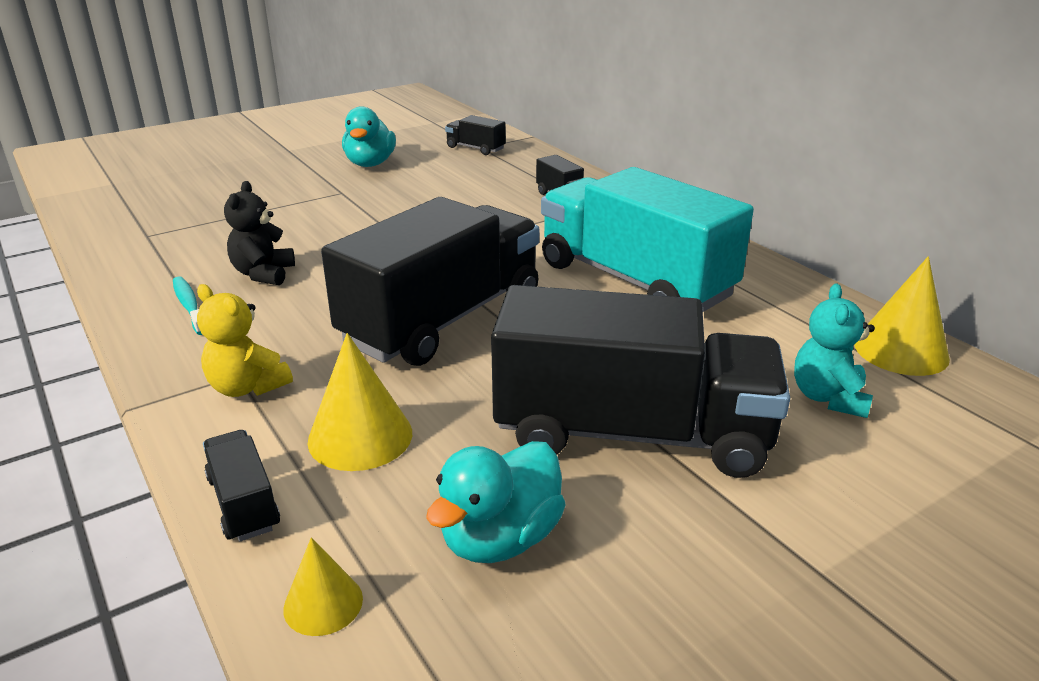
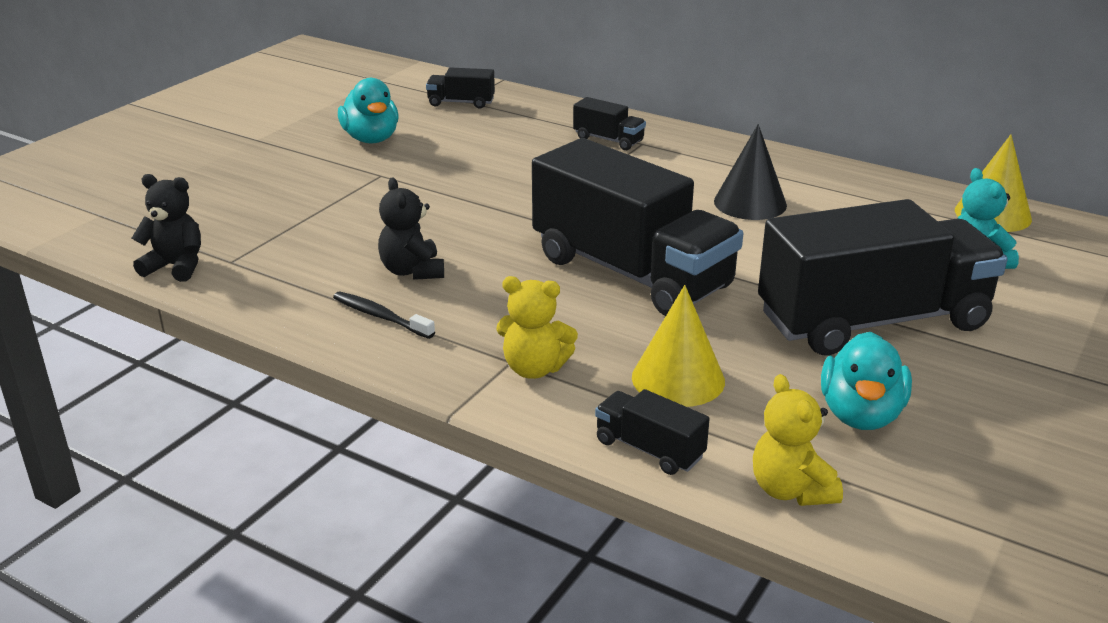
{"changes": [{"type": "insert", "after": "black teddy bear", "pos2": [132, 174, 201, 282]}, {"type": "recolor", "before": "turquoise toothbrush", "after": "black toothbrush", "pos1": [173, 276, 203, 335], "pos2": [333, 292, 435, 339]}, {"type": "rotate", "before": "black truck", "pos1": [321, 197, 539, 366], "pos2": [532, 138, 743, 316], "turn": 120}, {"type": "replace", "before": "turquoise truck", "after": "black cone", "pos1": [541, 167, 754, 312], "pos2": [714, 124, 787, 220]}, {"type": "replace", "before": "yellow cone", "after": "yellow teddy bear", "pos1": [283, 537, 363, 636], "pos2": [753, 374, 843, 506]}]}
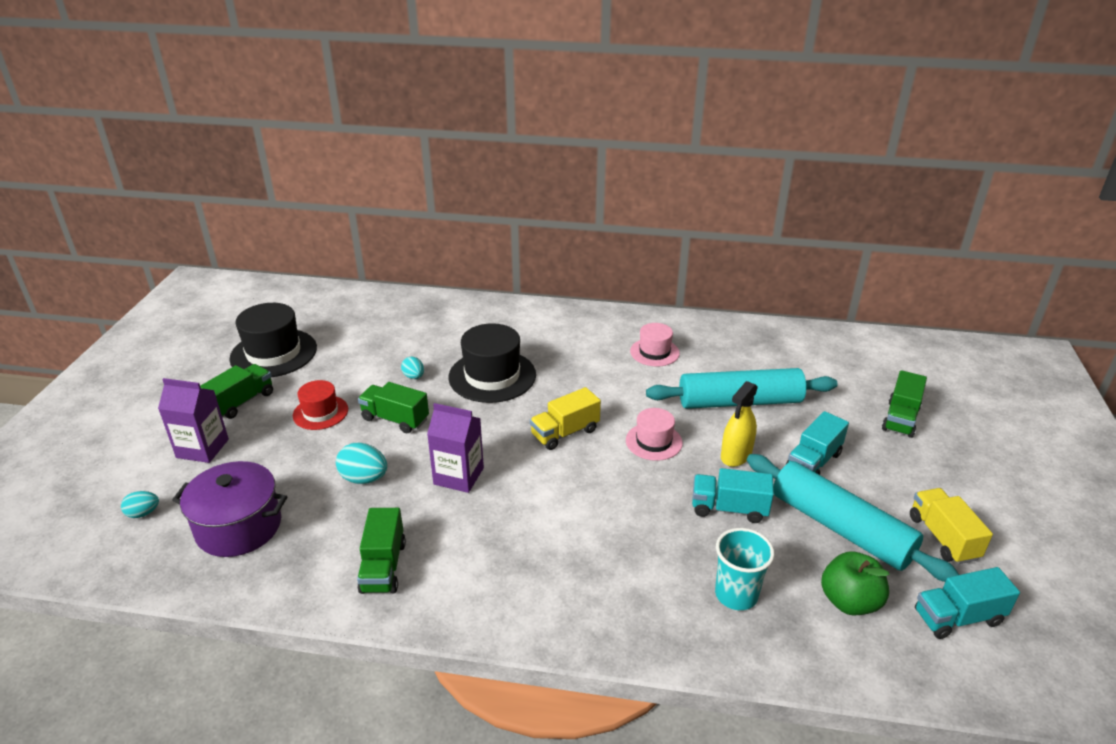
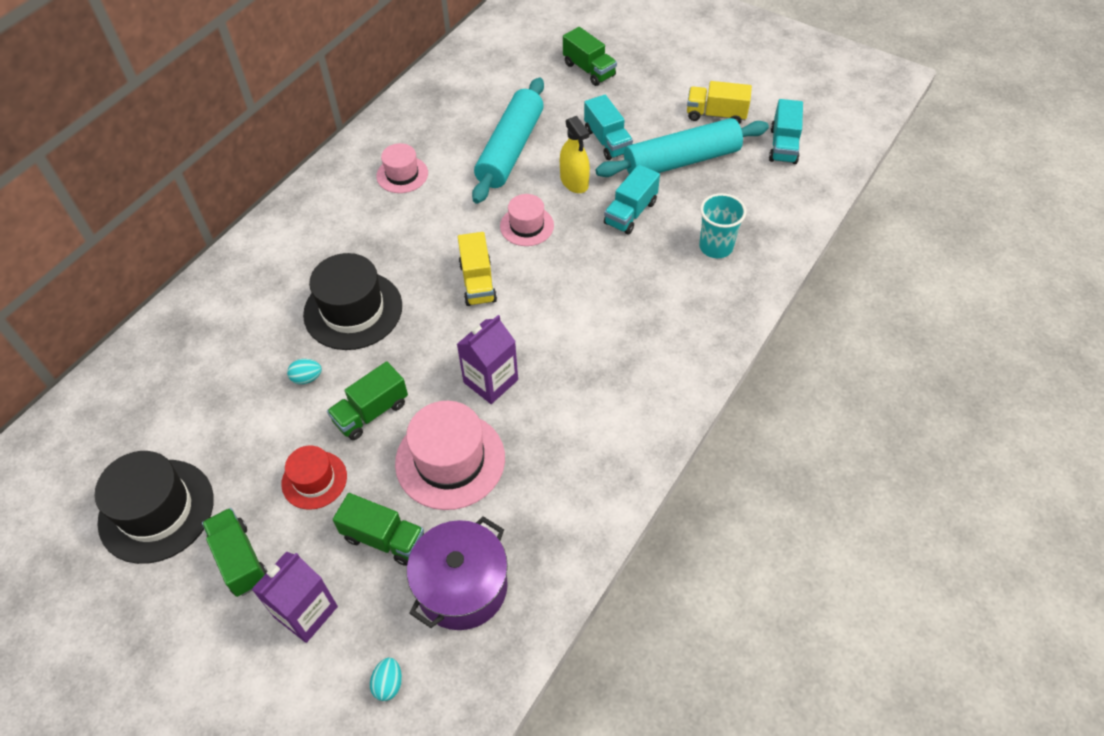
{"changes": [{"type": "move", "before": "green truck", "pos1": [357, 508, 406, 594], "pos2": [333, 493, 424, 566]}, {"type": "replace", "before": "turquoise egg", "after": "pink hat", "pos1": [336, 443, 387, 484], "pos2": [395, 401, 505, 510]}, {"type": "delete", "before": "green apple", "pos1": [821, 552, 889, 615]}]}
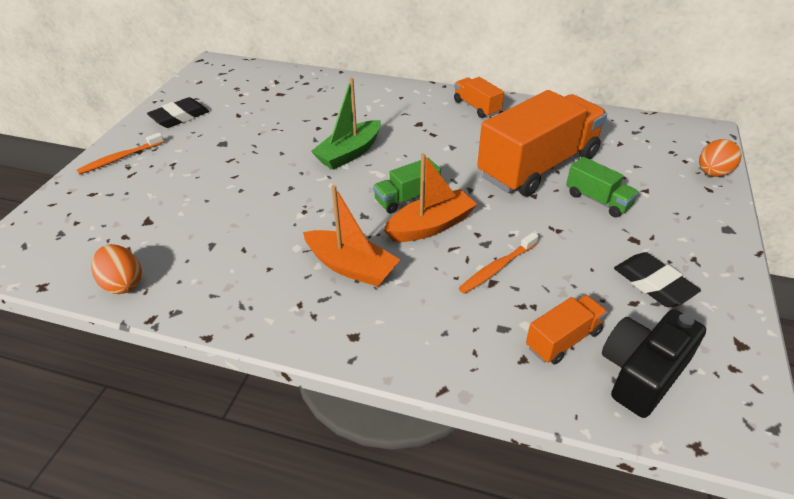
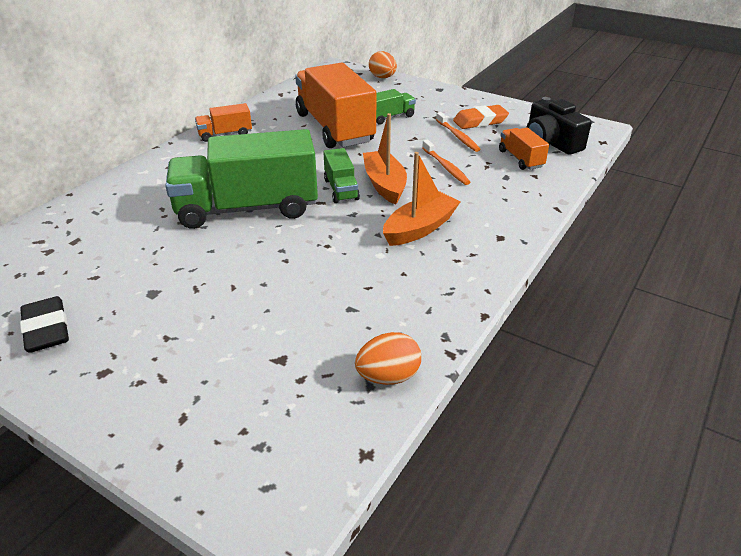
{"changes": [{"type": "replace", "before": "green boat", "after": "green truck", "pos1": [311, 78, 381, 170], "pos2": [165, 129, 318, 229]}, {"type": "move", "before": "orange toothbrush", "pos1": [77, 133, 164, 174], "pos2": [436, 112, 480, 152]}, {"type": "recolor", "before": "black eraser", "after": "orange eraser", "pos1": [614, 252, 701, 307], "pos2": [453, 105, 509, 129]}]}
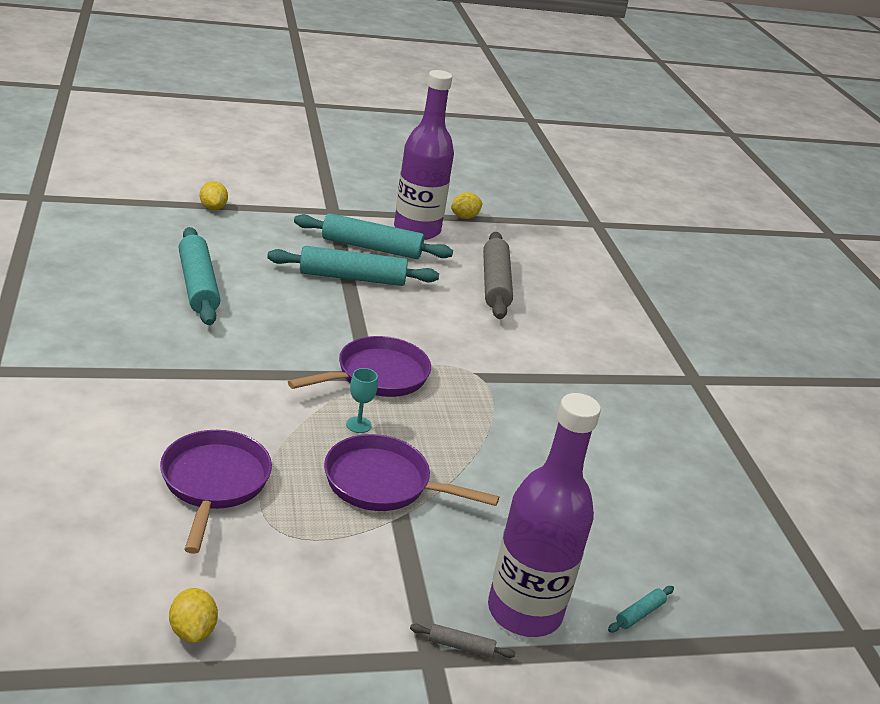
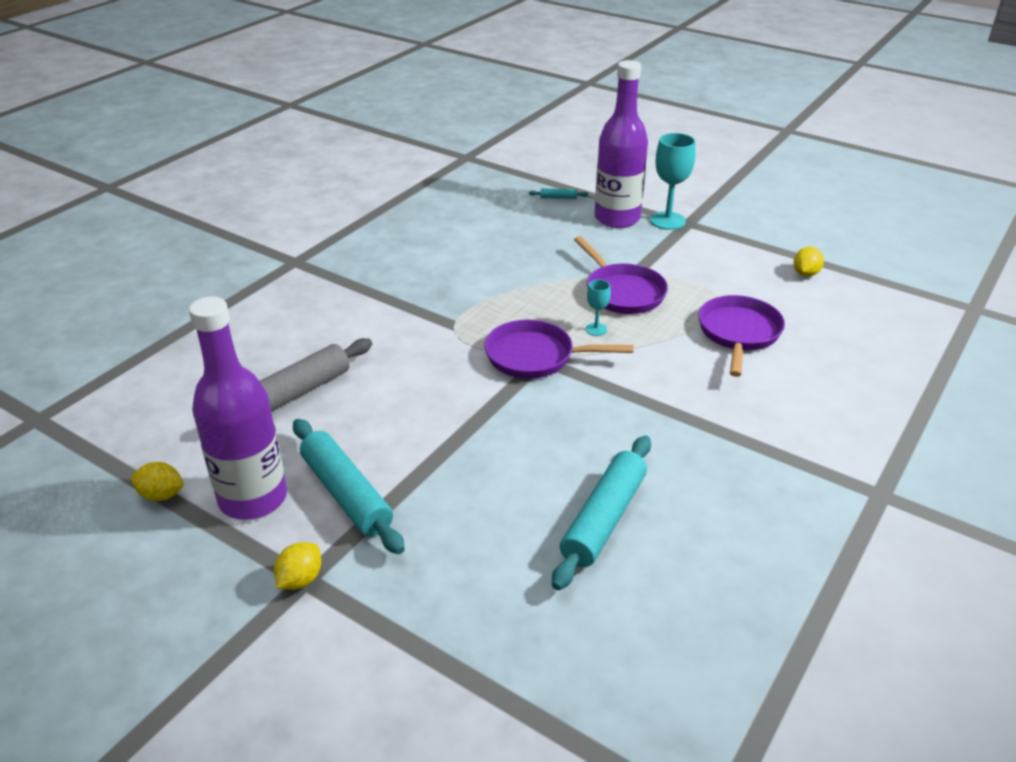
{"changes": [{"type": "move", "before": "yellow lemon", "pos1": [200, 181, 228, 210], "pos2": [274, 542, 321, 590]}, {"type": "replace", "before": "grey rolling pin", "after": "turquoise goblet", "pos1": [410, 624, 516, 658], "pos2": [650, 133, 696, 230]}, {"type": "rotate", "before": "purple pan", "pos1": [160, 430, 272, 554], "pos2": [698, 295, 785, 377], "turn": 150}, {"type": "delete", "before": "turquoise rolling pin", "pos1": [267, 246, 439, 286]}]}
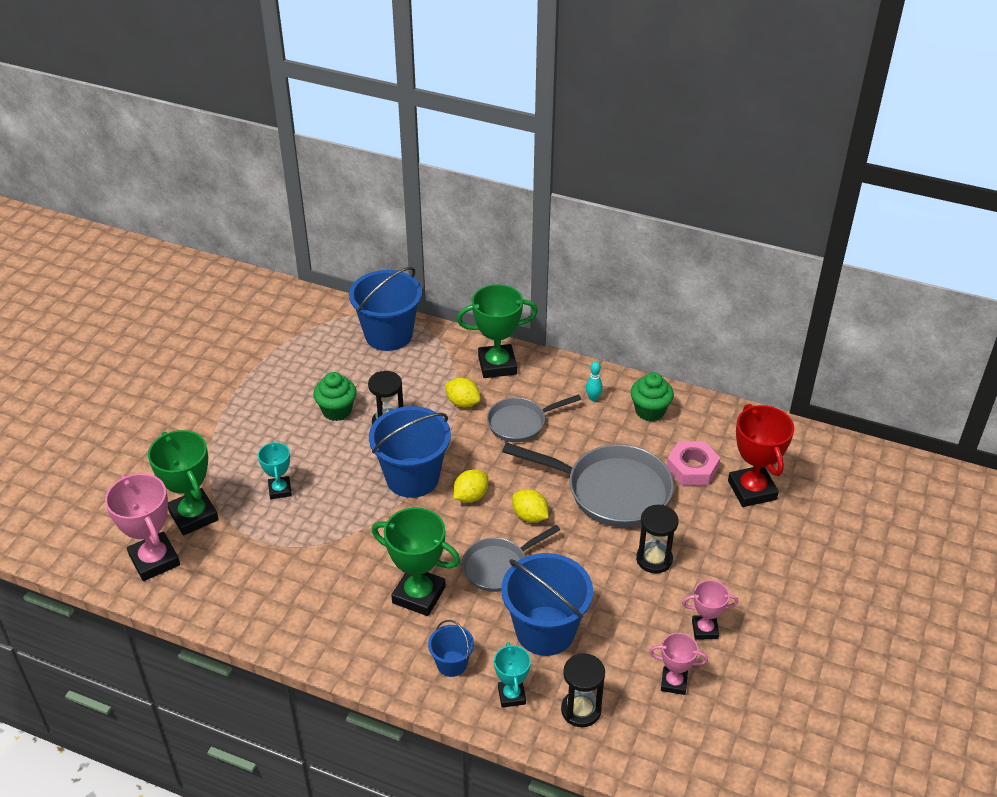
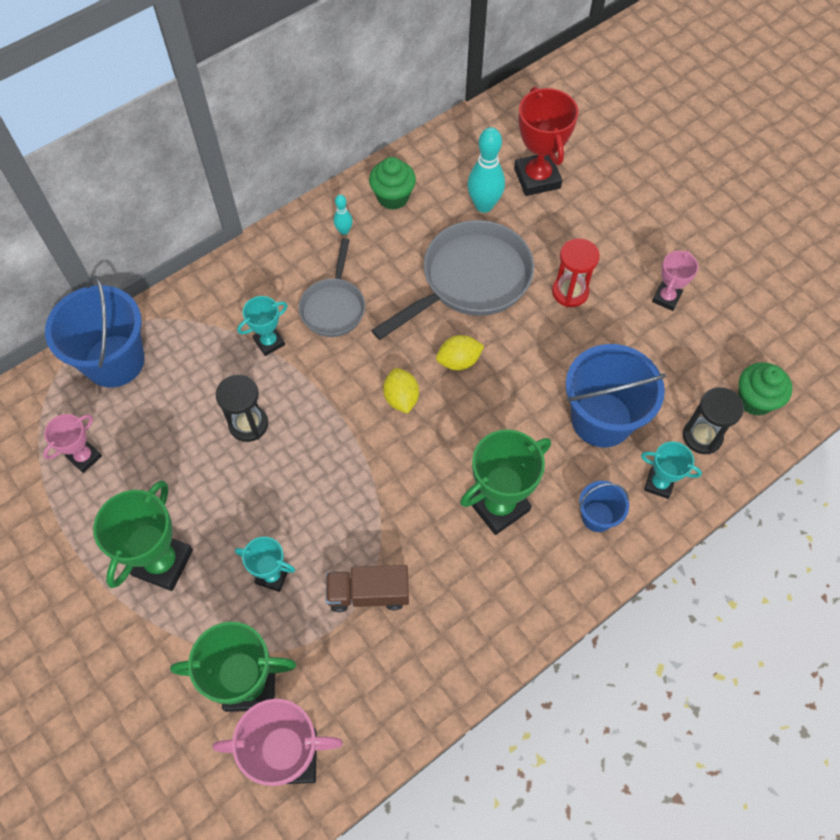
{"changes": [{"type": "move", "before": "pink trophy", "pos1": [649, 633, 708, 695], "pos2": [43, 414, 102, 473]}, {"type": "move", "before": "green trophy", "pos1": [457, 284, 538, 378], "pos2": [93, 480, 193, 591]}, {"type": "replace", "before": "yellow lemon", "after": "turquoise trophy", "pos1": [445, 378, 481, 408], "pos2": [237, 296, 288, 356]}, {"type": "insert", "after": "brown truck", "pos2": [326, 565, 409, 612]}, {"type": "replace", "before": "pink nut", "after": "turquoise bowling pin", "pos1": [667, 441, 720, 486], "pos2": [467, 127, 505, 213]}, {"type": "rotate", "before": "red trophy", "pos1": [728, 404, 794, 507], "pos2": [514, 87, 578, 196], "turn": 60}, {"type": "recolor", "before": "black hourglass", "after": "red hourglass", "pos1": [636, 505, 679, 573], "pos2": [552, 238, 600, 307]}, {"type": "move", "before": "green cupcake", "pos1": [313, 372, 357, 421], "pos2": [738, 362, 793, 416]}, {"type": "delete", "before": "blue bucket", "pos1": [369, 406, 451, 498]}, {"type": "delete", "before": "grey pan", "pos1": [462, 525, 560, 592]}]}
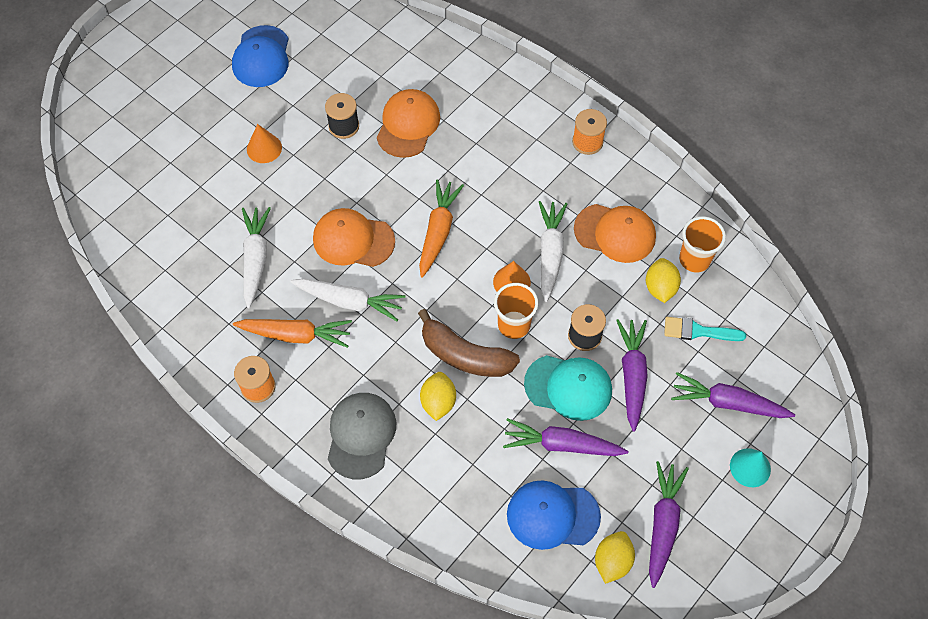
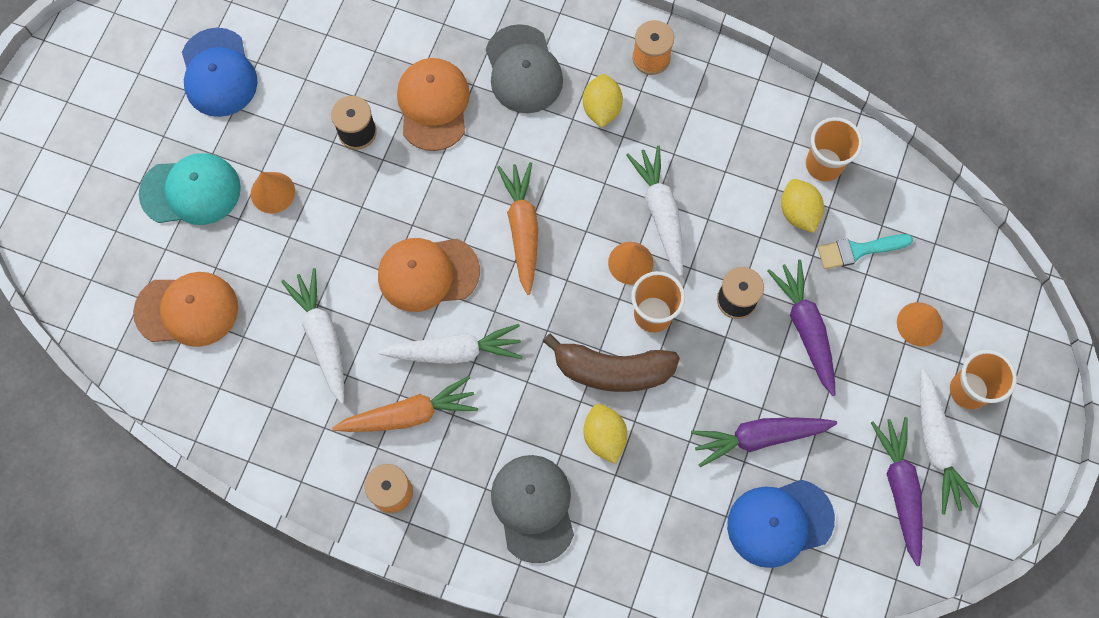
{"changes": [{"type": "move", "before": "orange cap", "pos1": [574, 204, 656, 263], "pos2": [133, 272, 238, 347]}, {"type": "move", "before": "turquoise cap", "pos1": [524, 355, 612, 421], "pos2": [139, 153, 241, 225]}, {"type": "insert", "after": "grey cap", "pos2": [486, 24, 563, 113]}, {"type": "move", "before": "yellow lemon", "pos1": [595, 531, 635, 584], "pos2": [583, 74, 623, 128]}, {"type": "replace", "before": "purple carrot", "after": "orange cone", "pos1": [671, 372, 795, 418], "pos2": [897, 302, 943, 346]}, {"type": "insert", "after": "white carrot", "pos2": [920, 369, 979, 514]}, {"type": "replace", "before": "turquoise cone", "after": "orange cup", "pos1": [730, 448, 771, 487], "pos2": [950, 350, 1017, 410]}]}
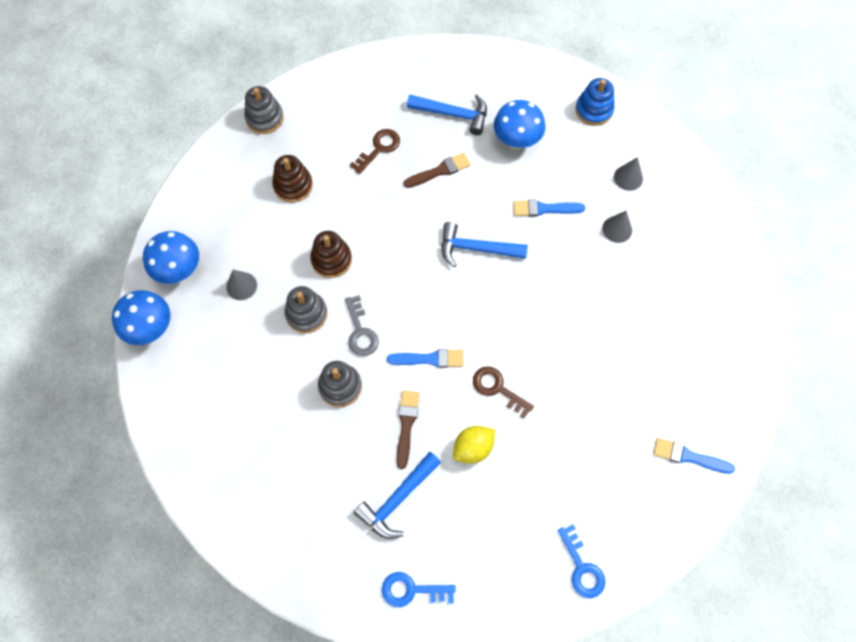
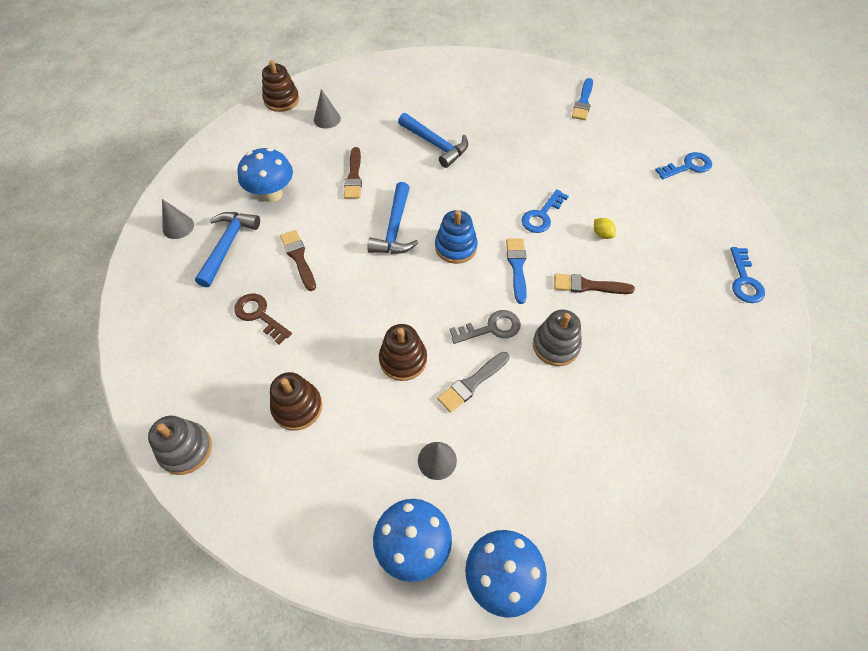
{"changes": [{"type": "move", "before": "grey cone", "pos1": [602, 211, 632, 243], "pos2": [162, 199, 194, 239]}, {"type": "insert", "after": "brown stacking toy", "pos2": [262, 60, 299, 112]}, {"type": "recolor", "before": "blue brush", "after": "brown brush", "pos1": [513, 199, 585, 217], "pos2": [344, 147, 362, 199]}, {"type": "move", "before": "blue hammer", "pos1": [354, 452, 441, 539], "pos2": [398, 113, 468, 168]}, {"type": "move", "before": "blue stacking toy", "pos1": [575, 78, 615, 126], "pos2": [435, 210, 478, 264]}, {"type": "replace", "before": "grey stacking toy", "after": "grey brush", "pos1": [285, 286, 327, 333], "pos2": [438, 352, 510, 413]}, {"type": "recolor", "before": "brown key", "after": "blue key", "pos1": [473, 366, 534, 418], "pos2": [521, 189, 569, 233]}, {"type": "resize", "before": "yellow lemon", "pos1": [453, 426, 495, 464], "pos2": [594, 218, 616, 239], "scale": 0.59}]}
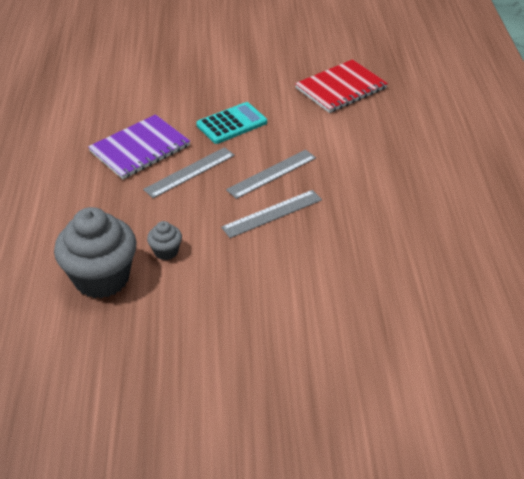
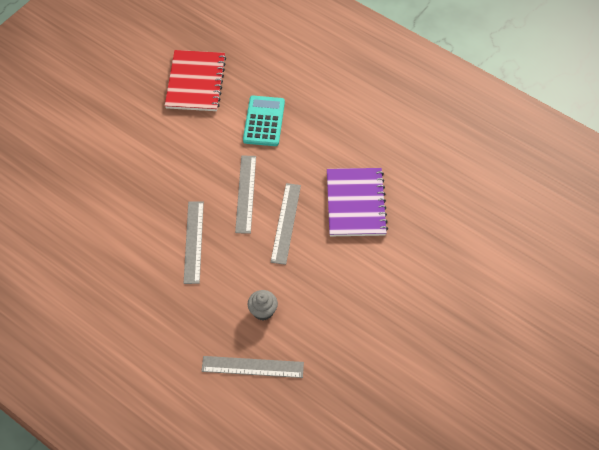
{"changes": [{"type": "replace", "before": "grey cupcake", "after": "grey ruler", "pos1": [54, 207, 137, 298], "pos2": [201, 356, 304, 378]}, {"type": "move", "before": "turquoise calculator", "pos1": [196, 102, 267, 144], "pos2": [243, 96, 285, 146]}, {"type": "move", "before": "purple notebook", "pos1": [88, 114, 190, 179], "pos2": [327, 168, 388, 236]}]}
